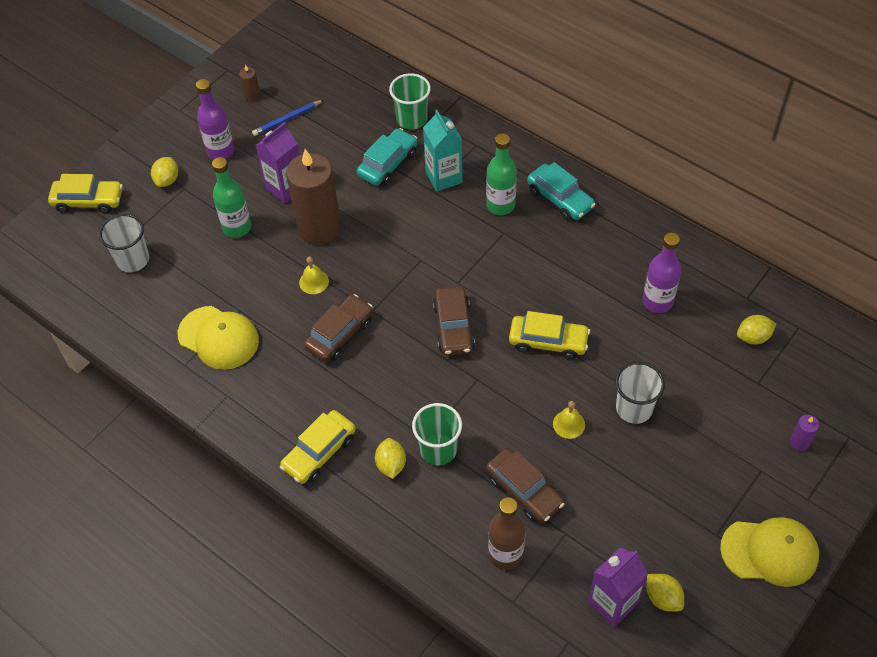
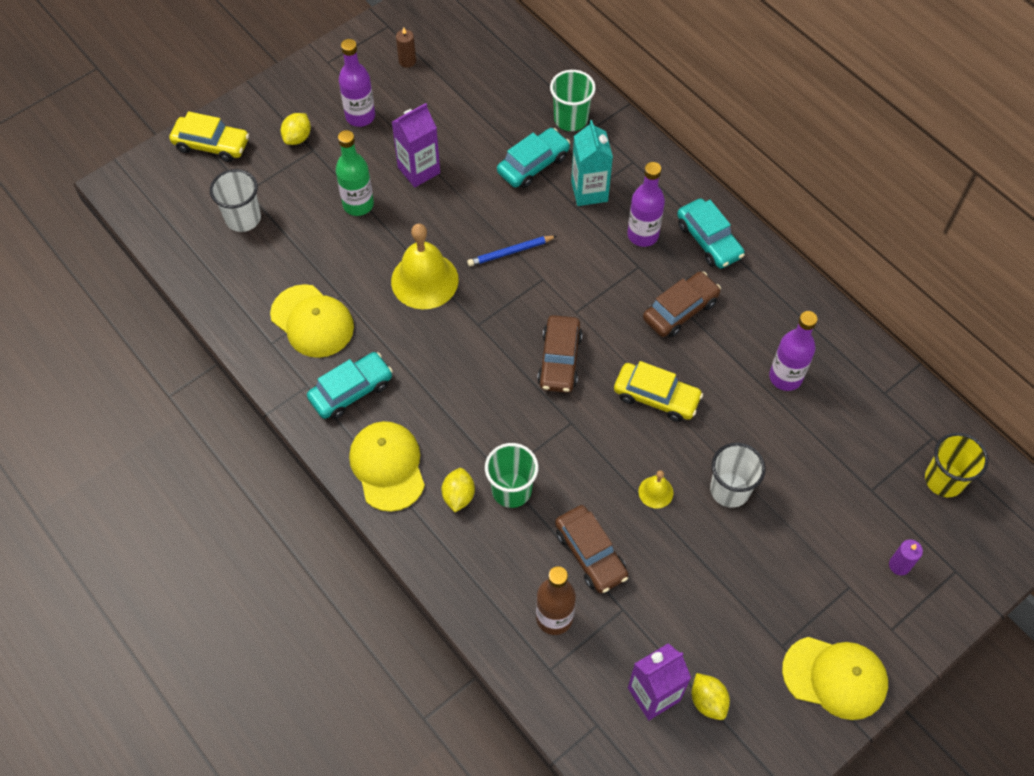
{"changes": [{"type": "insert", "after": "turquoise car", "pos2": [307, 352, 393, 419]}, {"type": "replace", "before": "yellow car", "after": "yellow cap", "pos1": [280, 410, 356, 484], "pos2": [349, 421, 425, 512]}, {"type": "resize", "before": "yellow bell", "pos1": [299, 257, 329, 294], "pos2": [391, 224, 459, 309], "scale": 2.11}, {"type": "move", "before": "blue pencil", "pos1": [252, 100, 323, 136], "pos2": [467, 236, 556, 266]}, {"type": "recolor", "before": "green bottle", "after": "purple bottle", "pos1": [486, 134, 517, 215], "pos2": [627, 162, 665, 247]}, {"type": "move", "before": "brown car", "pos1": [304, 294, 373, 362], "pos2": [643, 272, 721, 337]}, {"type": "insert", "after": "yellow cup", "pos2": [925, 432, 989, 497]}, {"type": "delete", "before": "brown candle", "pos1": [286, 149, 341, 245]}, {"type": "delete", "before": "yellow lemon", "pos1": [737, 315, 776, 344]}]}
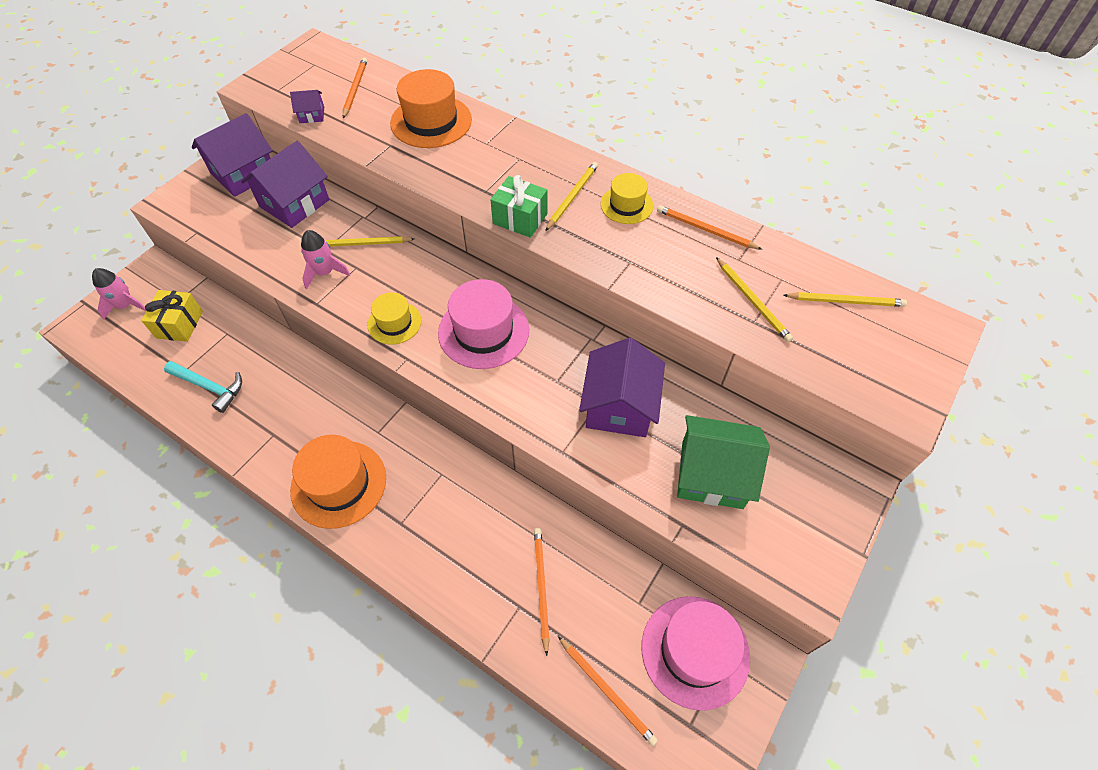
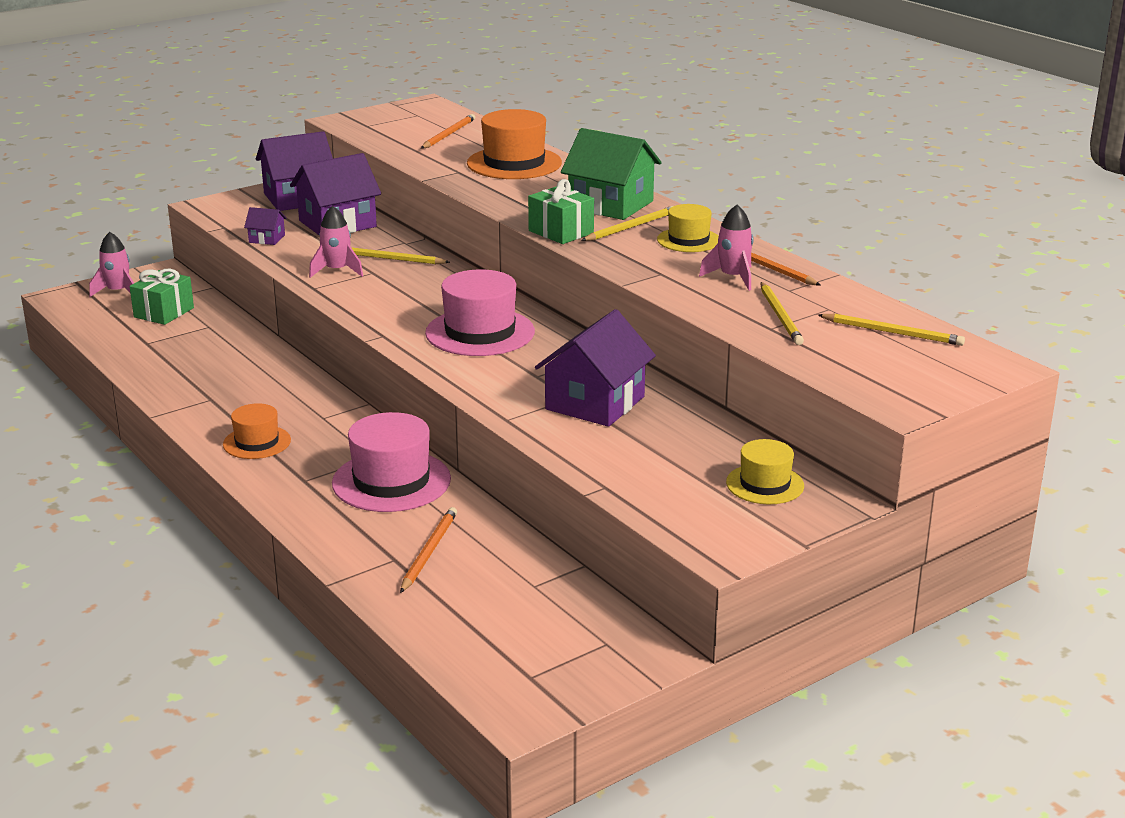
{"changes": [{"type": "recolor", "before": "yellow gift", "after": "green gift", "pos1": [141, 290, 203, 342], "pos2": [130, 269, 194, 325]}, {"type": "resize", "before": "orange hat", "pos1": [290, 435, 386, 529], "pos2": [223, 403, 291, 459], "scale": 0.59}, {"type": "move", "before": "purple house", "pos1": [290, 90, 324, 123], "pos2": [244, 207, 287, 245]}, {"type": "move", "before": "pink hat", "pos1": [642, 596, 750, 711], "pos2": [332, 412, 451, 512]}, {"type": "move", "before": "green house", "pos1": [677, 415, 770, 509], "pos2": [561, 128, 662, 220]}, {"type": "insert", "after": "pink rocket", "pos2": [699, 205, 754, 291]}, {"type": "move", "before": "yellow hat", "pos1": [368, 293, 421, 345], "pos2": [726, 439, 804, 504]}, {"type": "delete", "before": "turquoise hammer", "pos1": [164, 361, 242, 413]}, {"type": "delete", "before": "orange pencil", "pos1": [558, 636, 658, 746]}]}
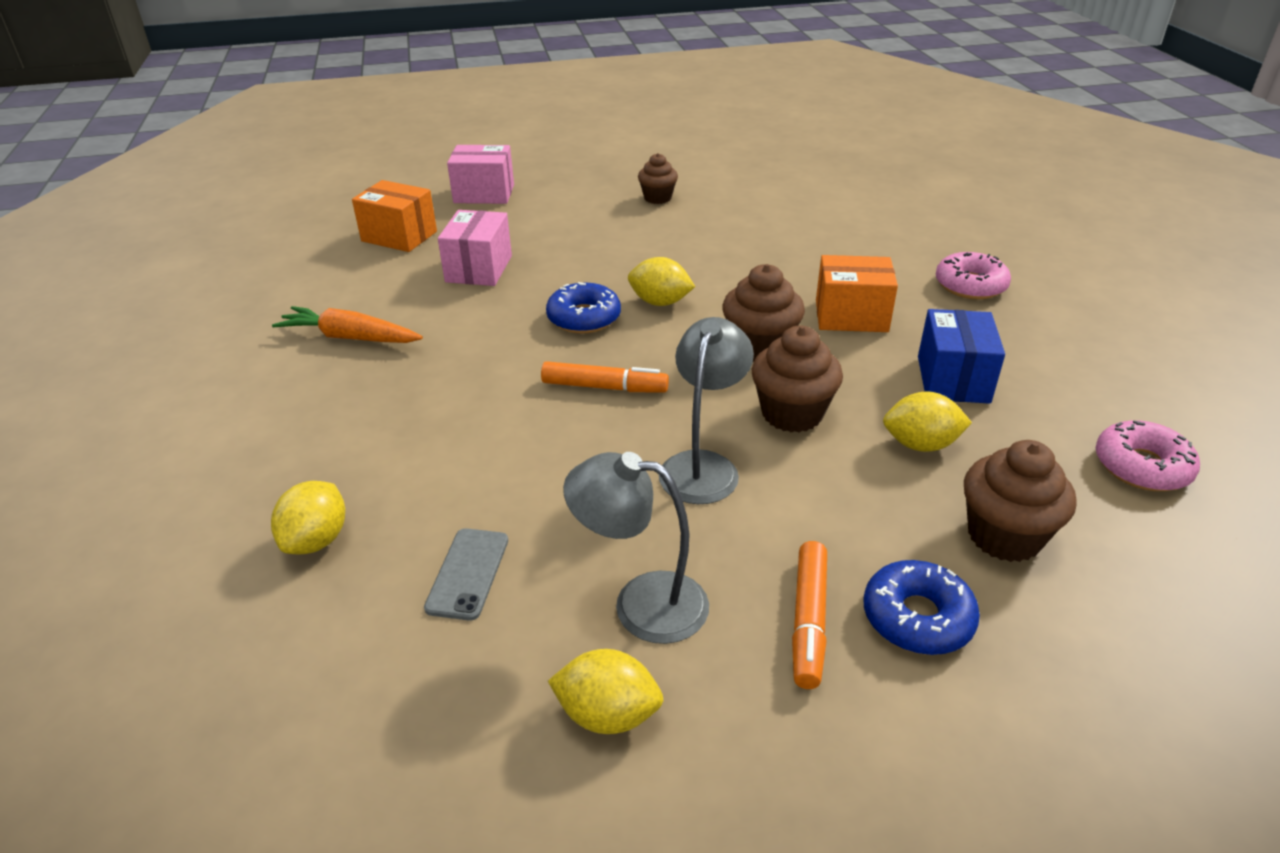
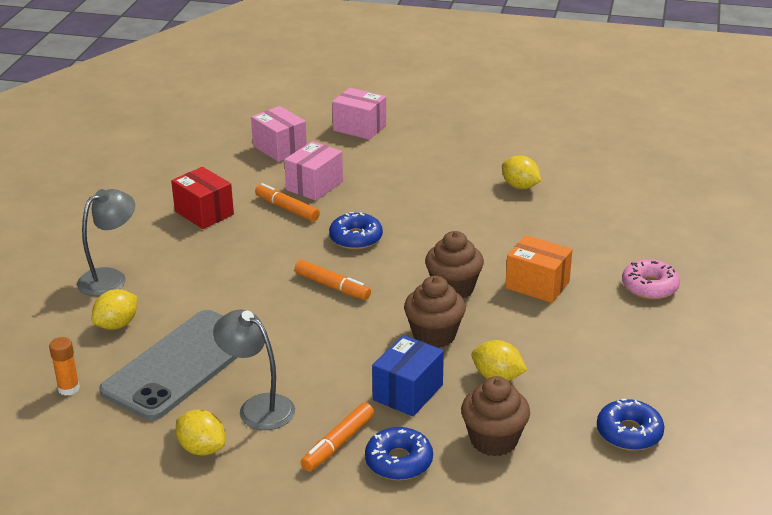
{"changes": [{"type": "insert", "after": "orange glue stick", "pos2": [49, 337, 80, 396]}, {"type": "move", "before": "grey lamp", "pos1": [659, 317, 754, 504], "pos2": [77, 189, 135, 296]}, {"type": "resize", "before": "grey phone", "pos1": [424, 528, 508, 621], "pos2": [99, 310, 238, 420], "scale": 2.4}, {"type": "replace", "before": "orange carrot", "after": "red box", "pos1": [272, 306, 423, 343], "pos2": [171, 167, 234, 229]}, {"type": "recolor", "before": "orange box", "after": "pink box", "pos1": [352, 180, 437, 252], "pos2": [251, 106, 307, 162]}, {"type": "insert", "after": "orange marker", "pos2": [255, 183, 320, 222]}, {"type": "move", "before": "blue box", "pos1": [918, 309, 1005, 404], "pos2": [372, 335, 444, 416]}, {"type": "move", "before": "yellow lemon", "pos1": [628, 257, 695, 306], "pos2": [502, 156, 541, 189]}, {"type": "recolor", "before": "pink donut", "after": "blue donut", "pos1": [1096, 420, 1200, 491], "pos2": [597, 399, 665, 450]}, {"type": "delete", "before": "brown cupcake", "pos1": [638, 153, 678, 204]}]}
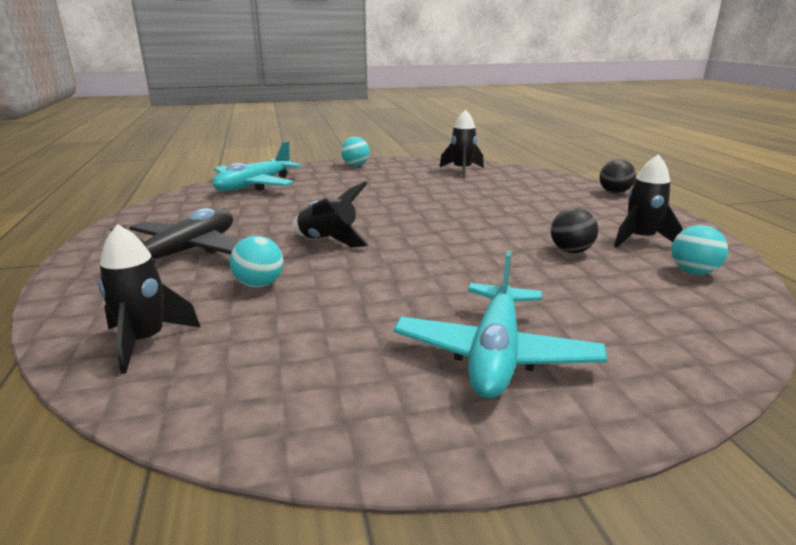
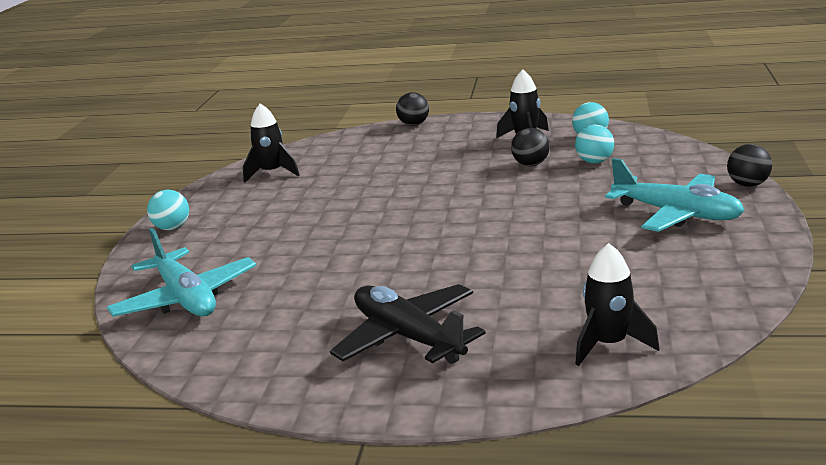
{"changes": [{"type": "move", "before": "turquoise ball", "pos1": [230, 236, 283, 288], "pos2": [575, 125, 614, 163]}, {"type": "insert", "after": "black ball", "pos2": [727, 144, 772, 187]}, {"type": "delete", "before": "black rocket", "pos1": [292, 181, 369, 247]}]}
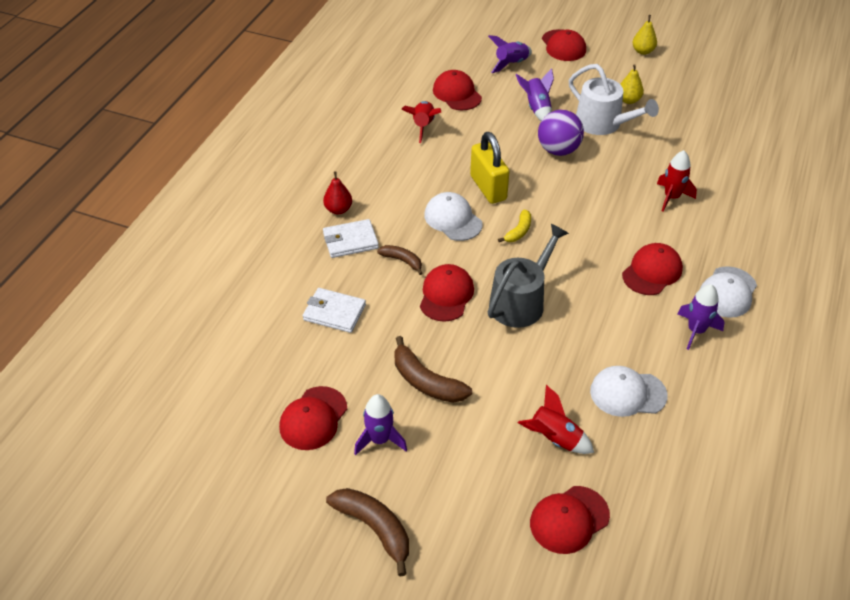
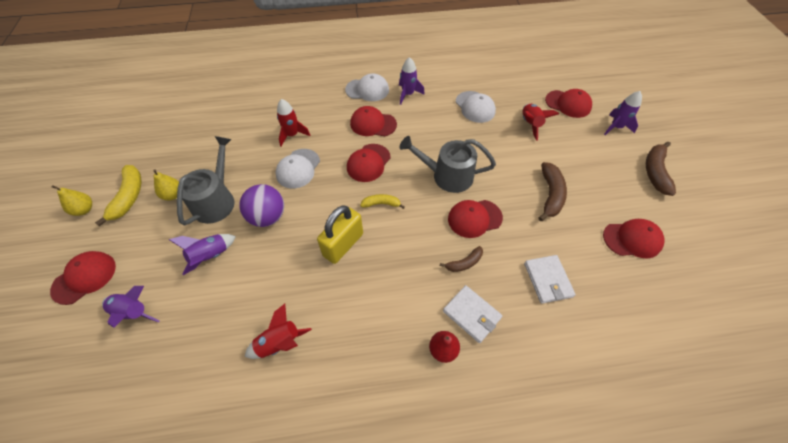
{"changes": [{"type": "insert", "after": "yellow banana", "pos2": [95, 165, 141, 226]}, {"type": "recolor", "before": "white watering can", "after": "grey watering can", "pos1": [569, 64, 659, 135], "pos2": [177, 136, 235, 225]}, {"type": "move", "before": "white cap", "pos1": [424, 192, 483, 241], "pos2": [276, 149, 320, 189]}, {"type": "move", "before": "red cap", "pos1": [433, 70, 482, 110], "pos2": [347, 144, 391, 182]}, {"type": "rotate", "before": "brown banana", "pos1": [377, 245, 423, 275], "pos2": [440, 246, 483, 272], "turn": -120}, {"type": "move", "before": "purple rocket", "pos1": [354, 394, 407, 455], "pos2": [604, 91, 642, 135]}]}
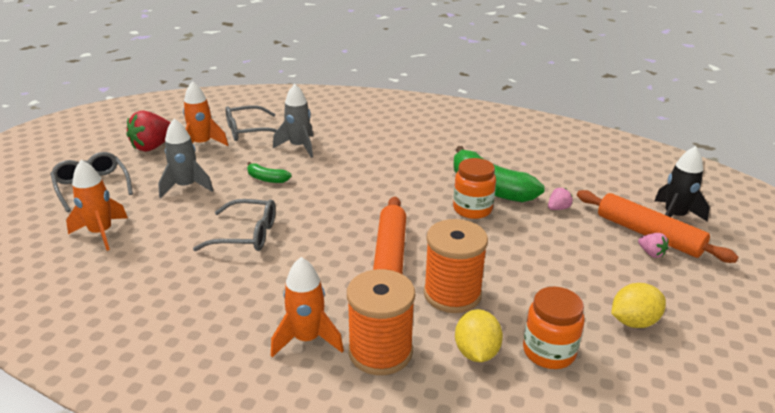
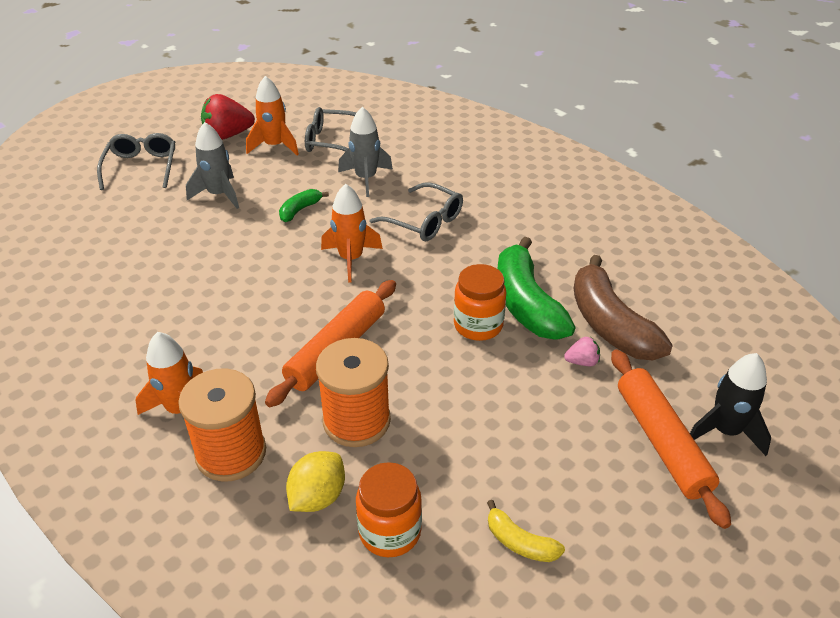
{"changes": [{"type": "rotate", "before": "green banana", "pos1": [247, 162, 292, 183], "pos2": [279, 189, 329, 222], "turn": 75}, {"type": "move", "before": "orange rocket", "pos1": [66, 160, 128, 251], "pos2": [321, 184, 383, 283]}, {"type": "move", "before": "grey glasses", "pos1": [193, 199, 276, 251], "pos2": [369, 182, 463, 241]}, {"type": "replace", "before": "yellow lemon", "after": "yellow banana", "pos1": [611, 283, 666, 328], "pos2": [487, 500, 565, 562]}, {"type": "insert", "after": "brown banana", "pos2": [574, 255, 673, 360]}, {"type": "delete", "before": "pink strawberry", "pos1": [638, 233, 669, 258]}]}
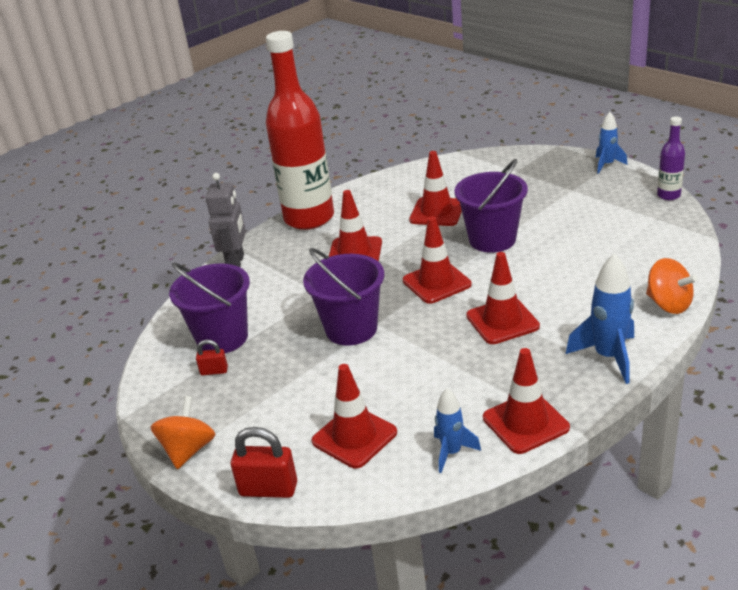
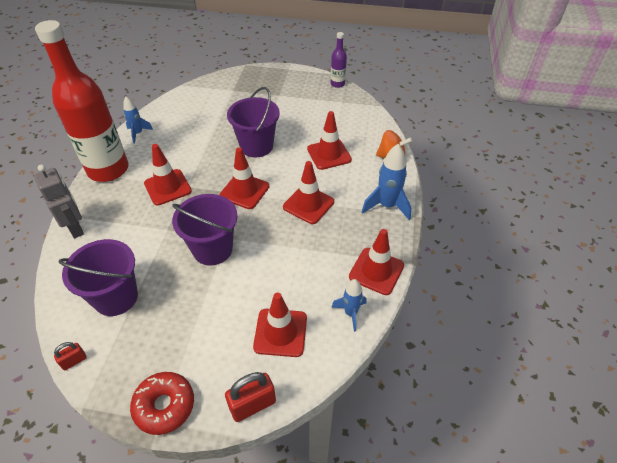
{"changes": [{"type": "move", "before": "red padlock", "pos1": [196, 339, 228, 375], "pos2": [54, 342, 87, 371]}, {"type": "move", "before": "blue rocket", "pos1": [596, 112, 628, 174], "pos2": [123, 97, 153, 144]}, {"type": "replace", "before": "orange spinning top", "after": "red donut", "pos1": [151, 396, 215, 469], "pos2": [130, 372, 194, 435]}, {"type": "move", "before": "red traffic cone", "pos1": [409, 151, 462, 226], "pos2": [307, 111, 352, 170]}]}
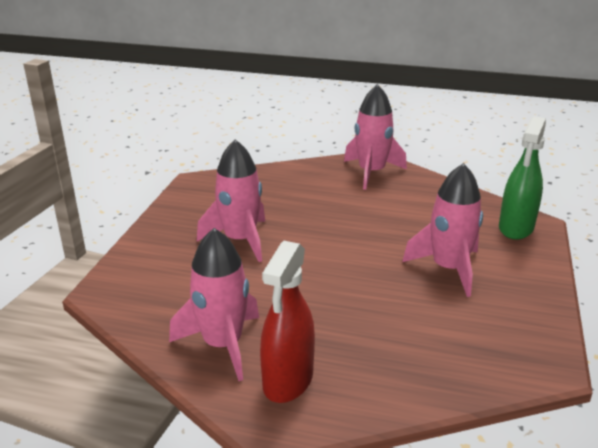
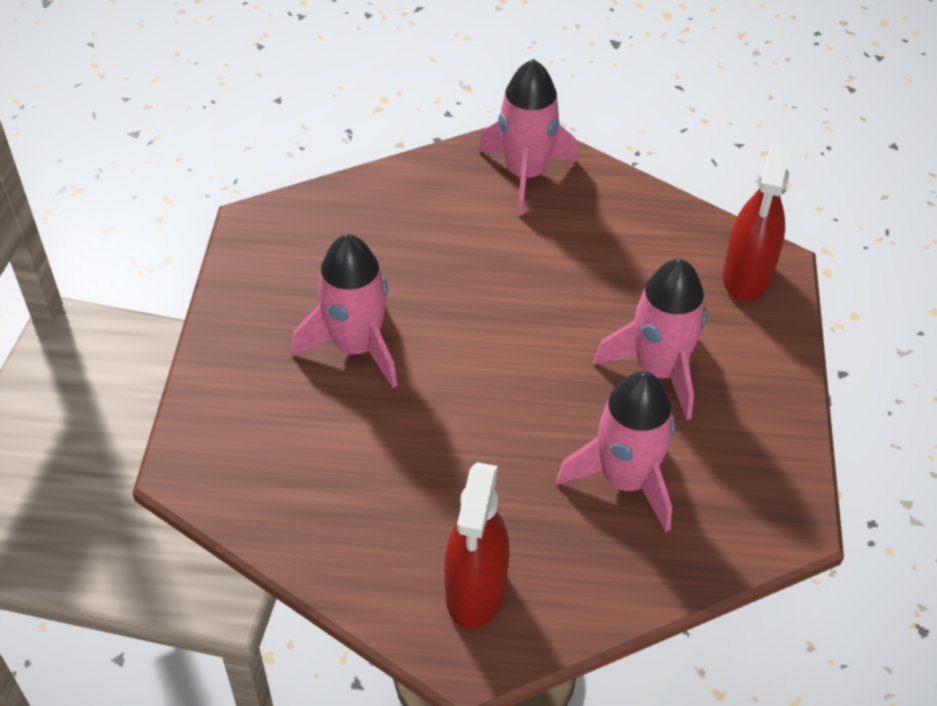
{"changes": [{"type": "move", "before": "pink rocket", "pos1": [169, 228, 259, 381], "pos2": [556, 371, 675, 532]}, {"type": "recolor", "before": "green spray bottle", "after": "red spray bottle", "pos1": [499, 116, 546, 240], "pos2": [723, 144, 792, 301]}]}
